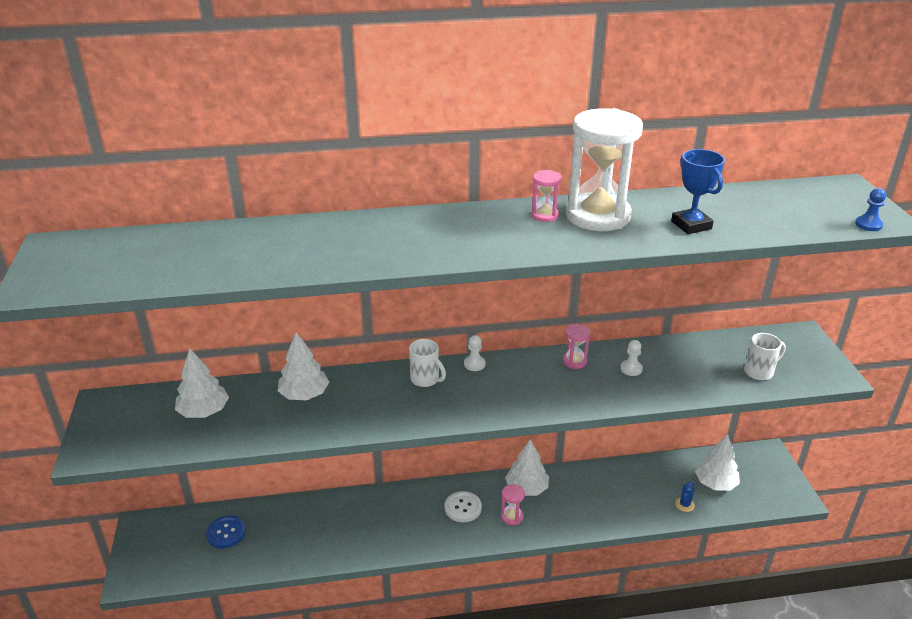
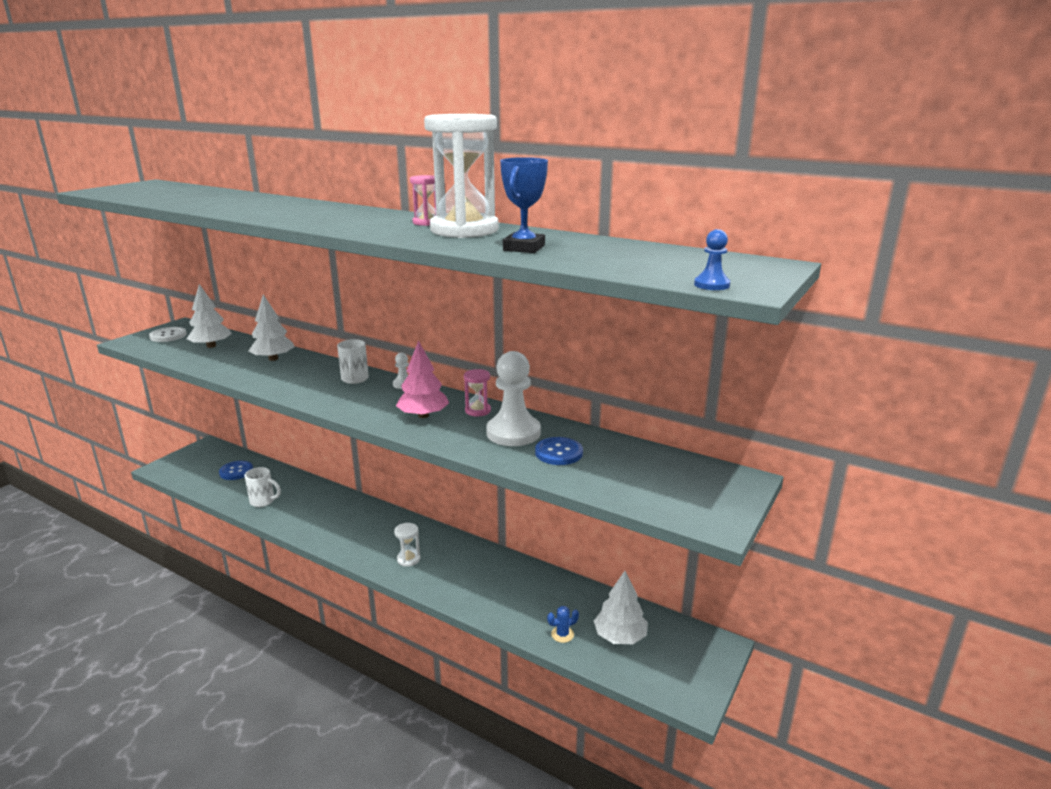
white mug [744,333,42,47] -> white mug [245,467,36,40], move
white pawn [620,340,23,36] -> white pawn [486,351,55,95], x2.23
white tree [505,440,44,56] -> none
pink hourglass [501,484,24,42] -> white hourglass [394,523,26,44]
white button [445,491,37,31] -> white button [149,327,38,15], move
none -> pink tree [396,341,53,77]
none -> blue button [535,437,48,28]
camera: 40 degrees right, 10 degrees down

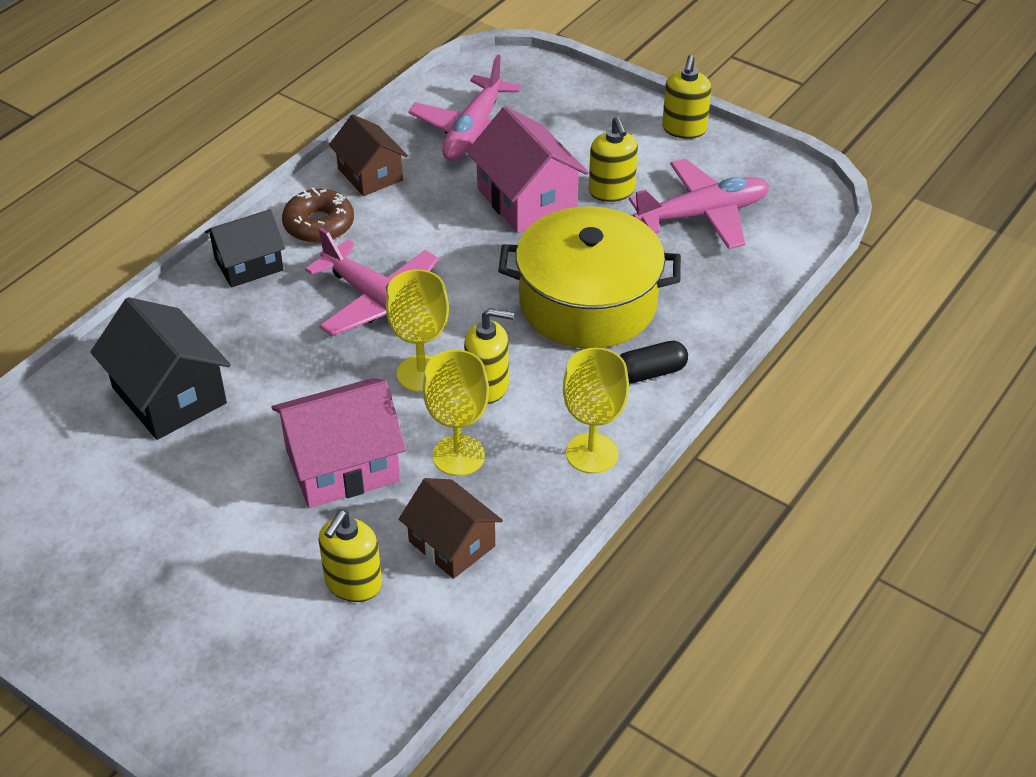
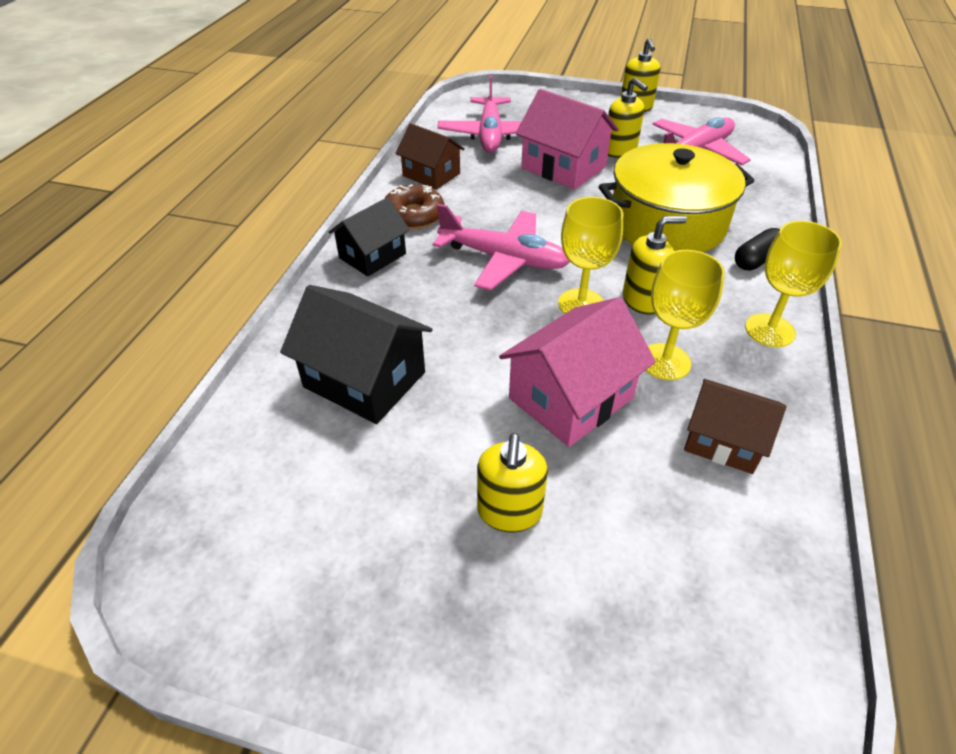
yellow soap dispenser [318,510,64,92] -> yellow soap dispenser [477,433,71,99], move
camera: 20 degrees left, 0 degrees up

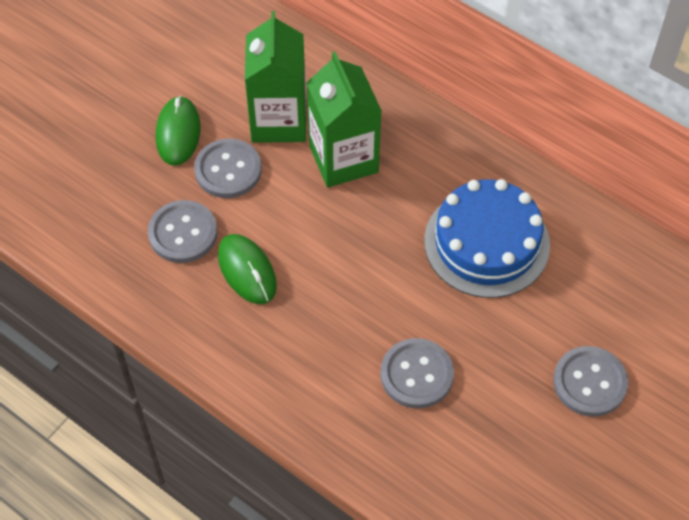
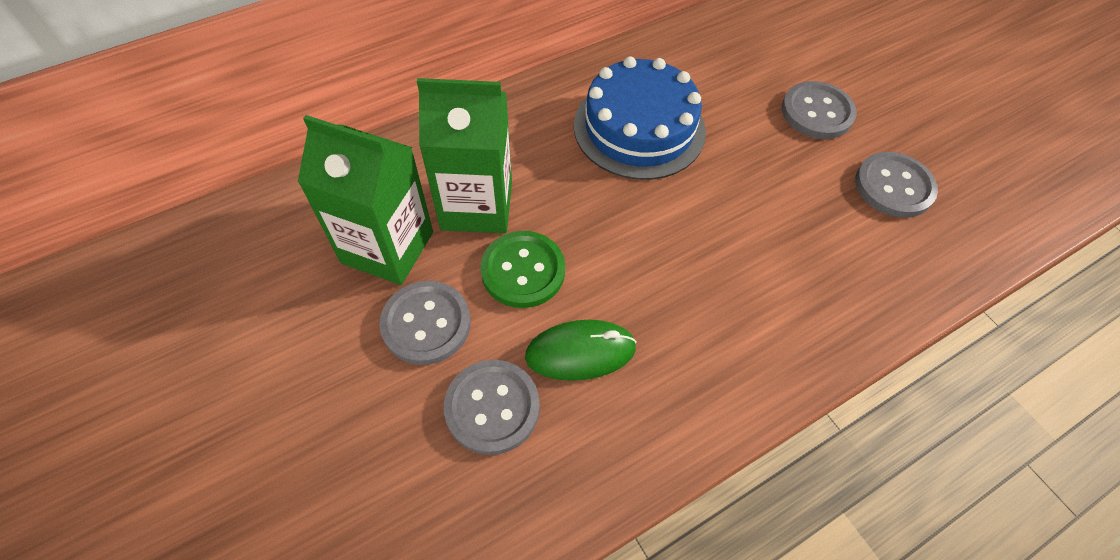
green mouse [155,96,46,70] -> none
grey button [380,338,74,70] -> grey button [855,152,83,66], move
none -> green button [480,231,85,77]
camera: 70 degrees left, 0 degrees up

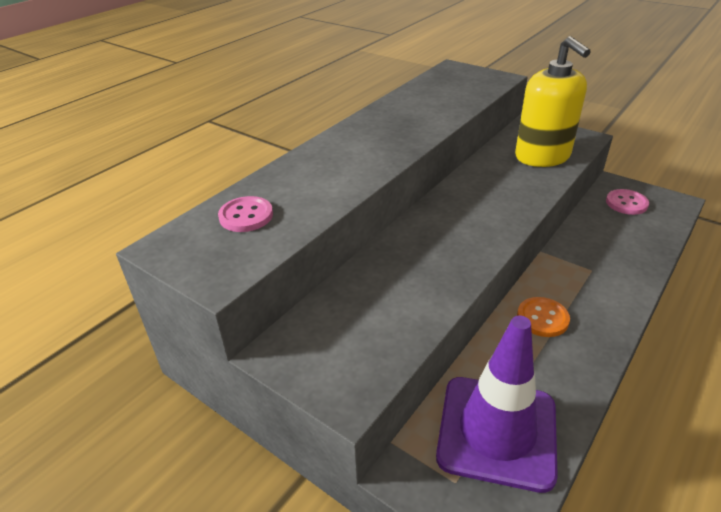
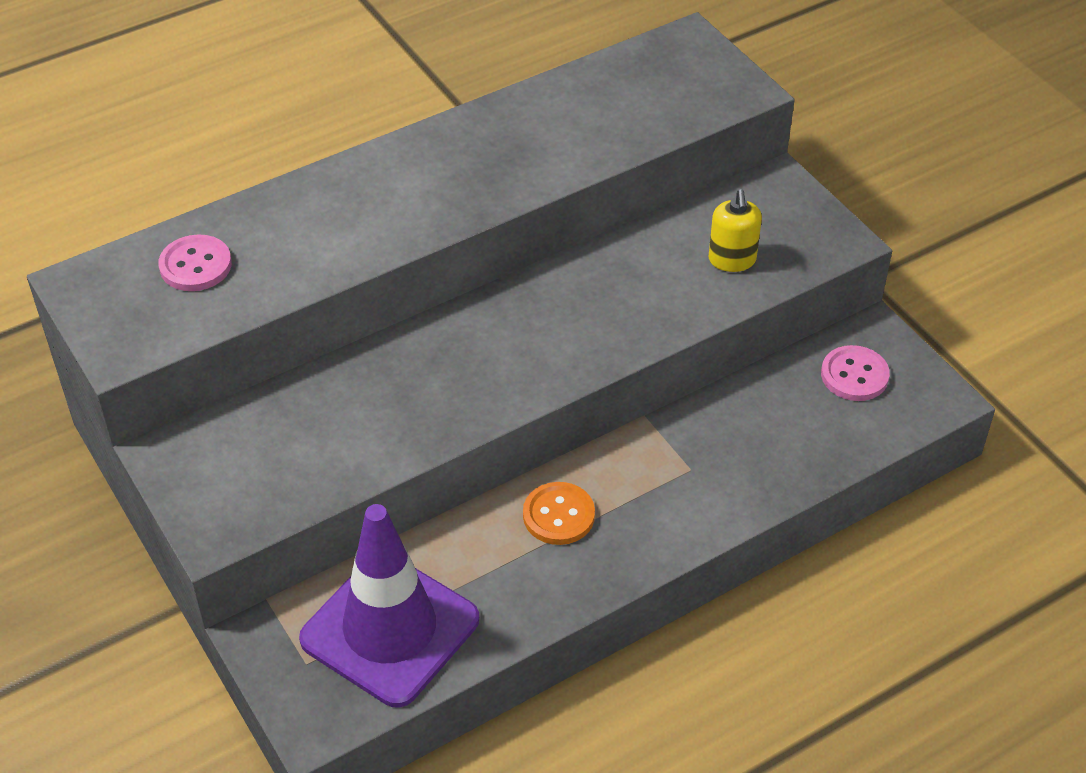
yellow soap dispenser [515,36,76,131] -> yellow soap dispenser [709,189,53,83], x0.49
camera: 20 degrees right, 10 degrees up

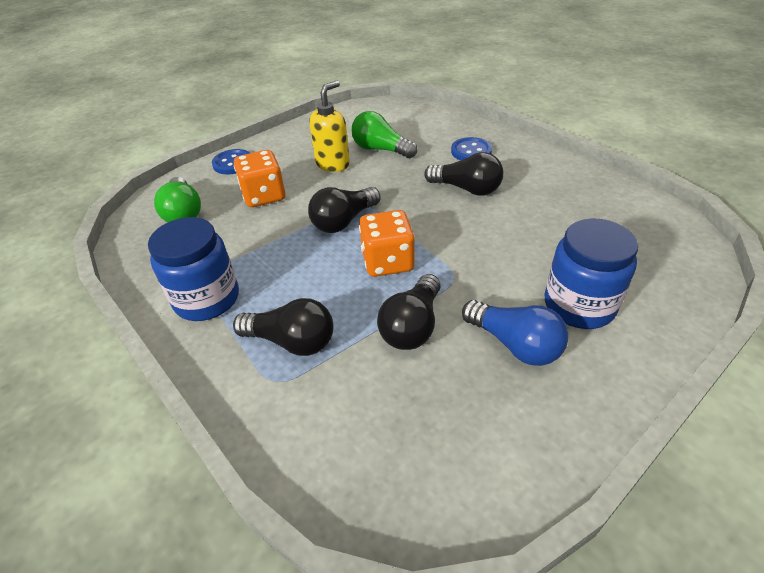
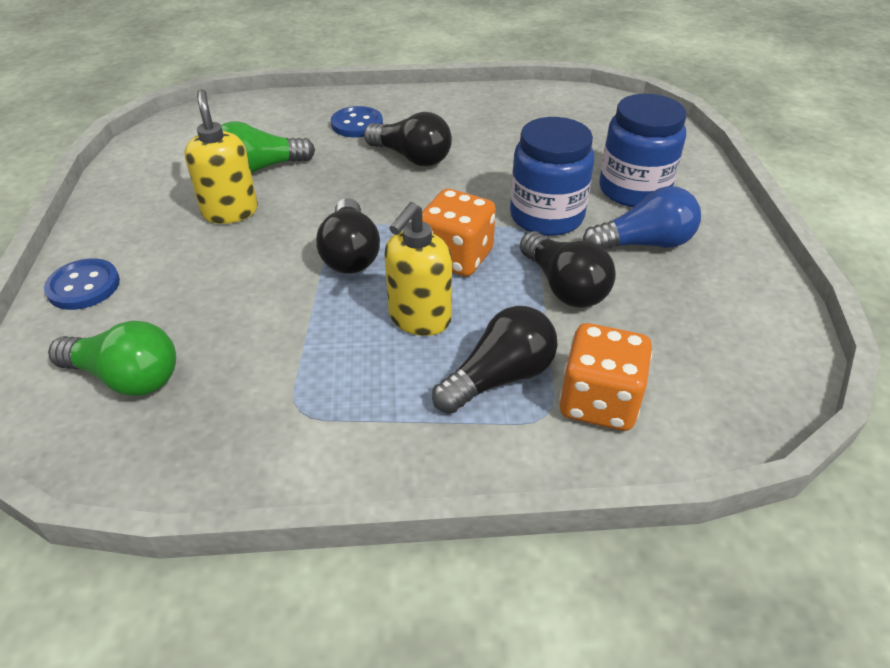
orange dice [234,150,51,57] -> orange dice [559,323,93,108], move
black light bulb [424,152,80,44] -> black light bulb [364,112,88,55], 60 degrees clockwise
blue jar [148,217,91,104] -> blue jar [510,117,85,119], move
none -> yellow soap dispenser [384,202,68,134]
camera: 55 degrees left, 0 degrees up

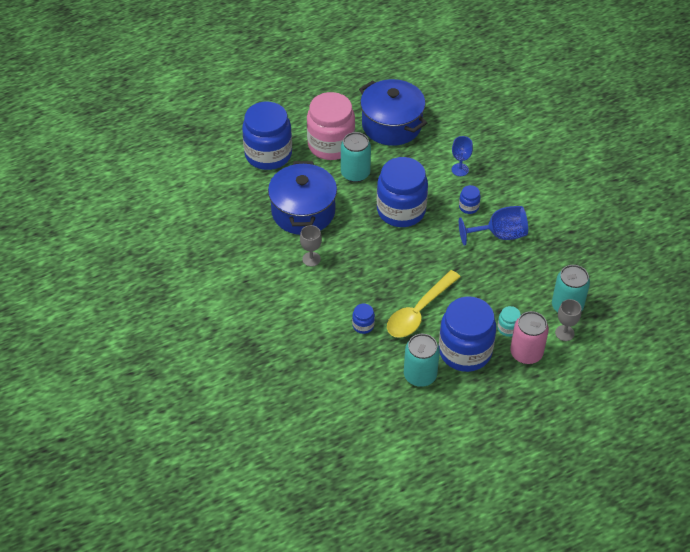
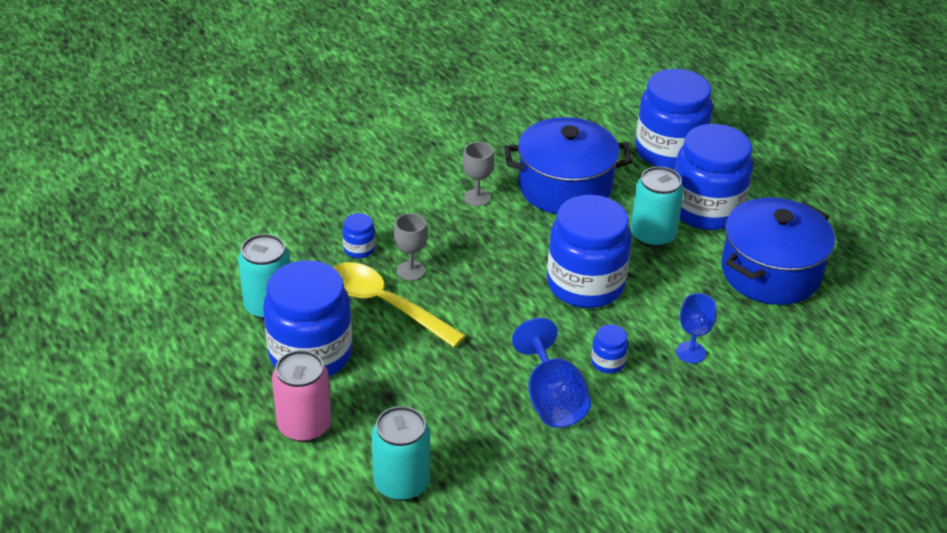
pink jar [307,92,48,68] -> blue jar [674,124,79,106]
grey goblet [555,299,27,42] -> grey goblet [394,213,34,68], move
turquoise jar [498,306,23,31] -> none
camera: 85 degrees right, 10 degrees down

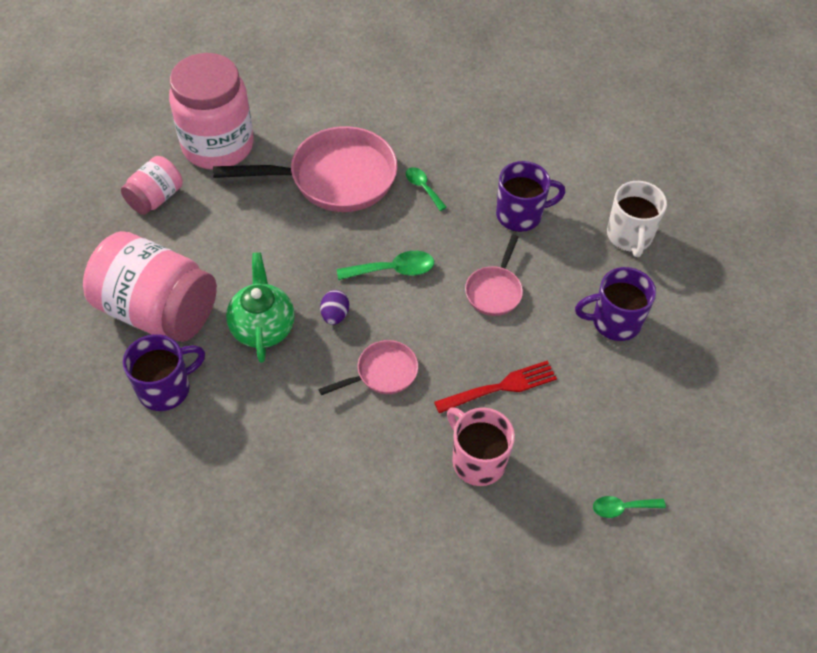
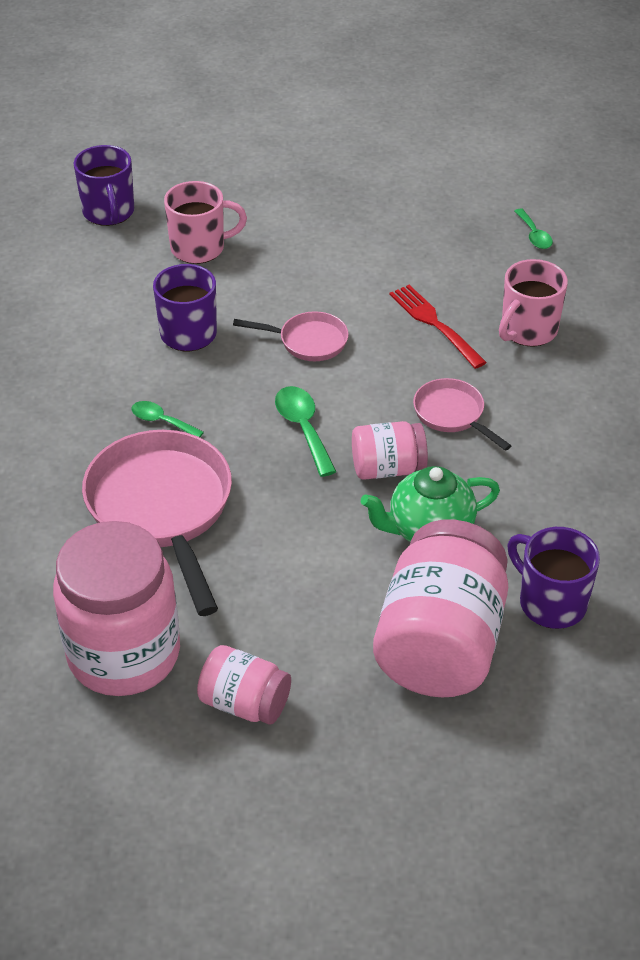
green spoon [406,167,41,44] -> green spoon [131,401,73,36], 75 degrees clockwise
white mug [607,181,60,76] -> pink mug [164,181,83,83]
purple mug [575,267,81,74] -> purple mug [74,145,60,81], move
purple egg [320,290,29,35] -> pink jar [352,421,76,59]
camera: 100 degrees left, 10 degrees down

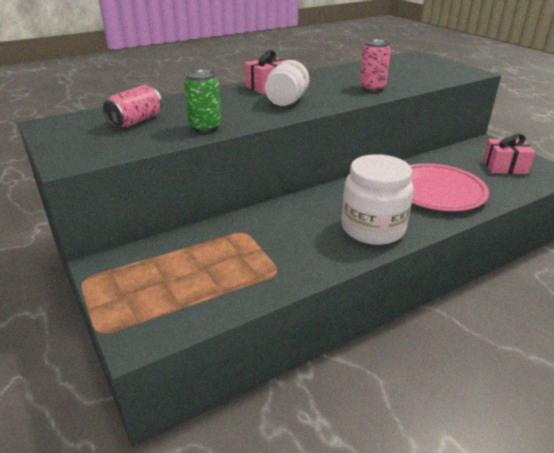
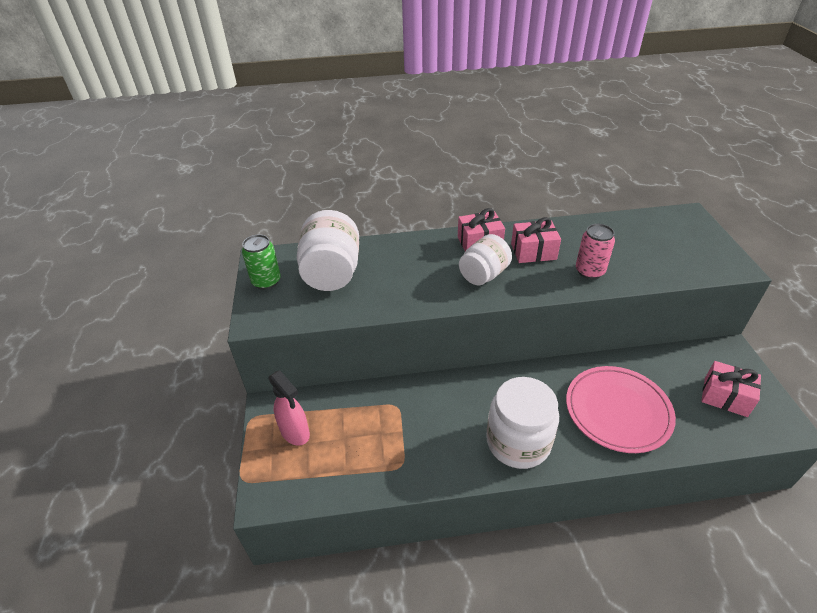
green can [184,69,37,64] -> green can [242,235,39,55], move
pink can [103,85,59,43] -> white jar [297,210,62,81]
none -> pink gift [511,217,50,46]
none -> pink spray bottle [268,370,42,75]
camera: 25 degrees right, 10 degrees up

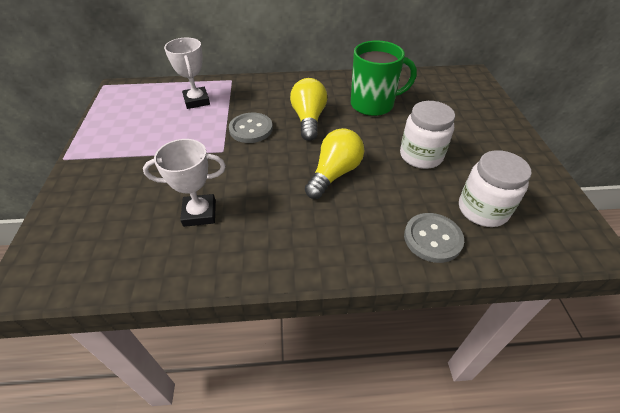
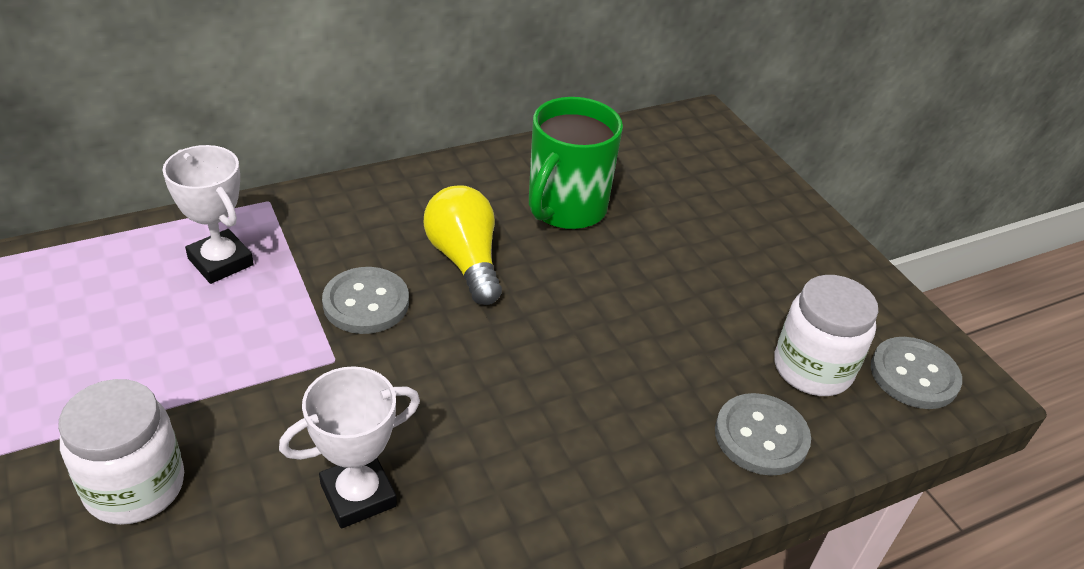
green mug [351,41,66,75] -> green mug [529,97,94,132], 150 degrees clockwise
white jar [400,101,55,68] -> white jar [58,379,126,146], move
yellow light bulb [305,128,59,71] -> none
none -> grey button [871,337,91,72]
camera: 25 degrees left, 5 degrees down

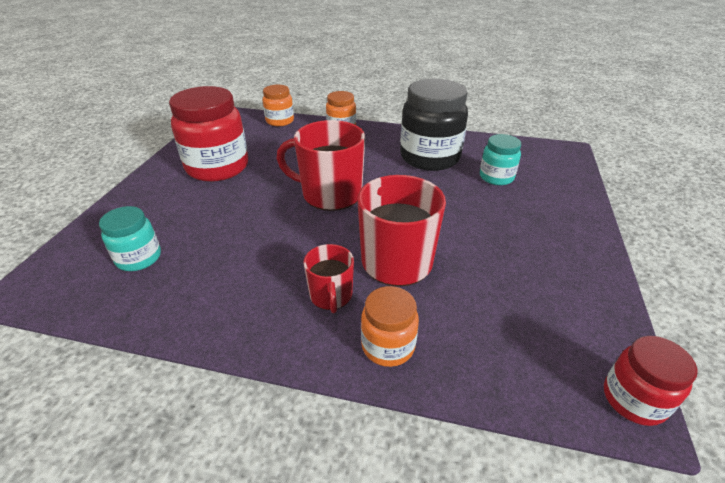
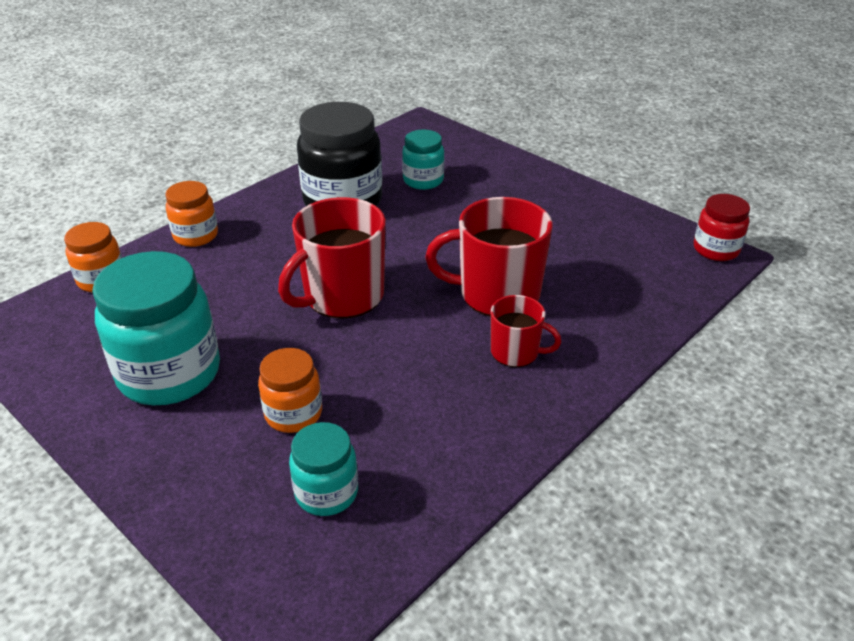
red jar [169,86,79,96] -> turquoise jar [92,251,128,154]
orange jar [361,286,58,81] -> orange jar [258,348,64,85], move
camera: 60 degrees left, 0 degrees up

